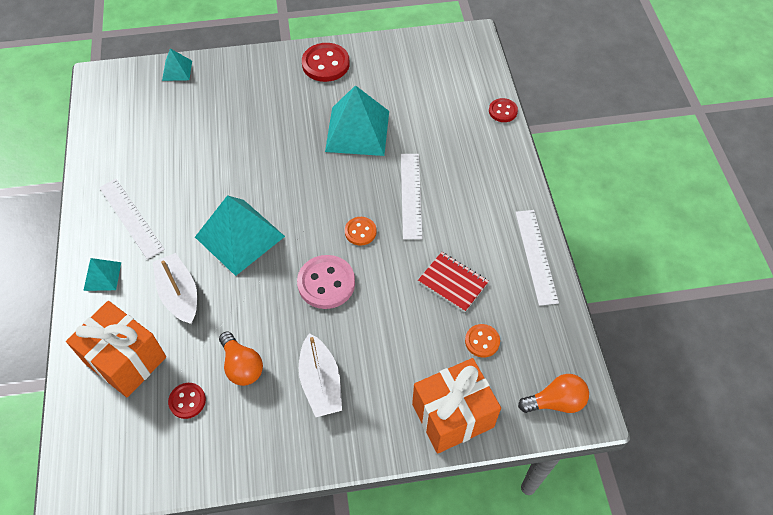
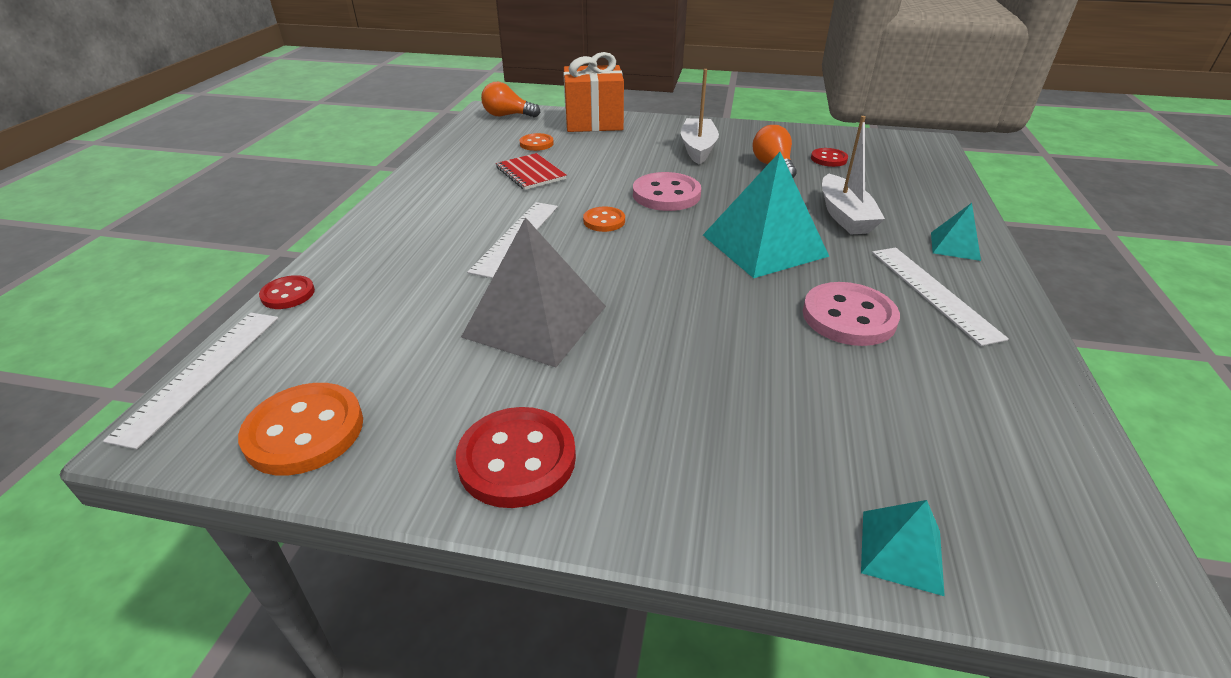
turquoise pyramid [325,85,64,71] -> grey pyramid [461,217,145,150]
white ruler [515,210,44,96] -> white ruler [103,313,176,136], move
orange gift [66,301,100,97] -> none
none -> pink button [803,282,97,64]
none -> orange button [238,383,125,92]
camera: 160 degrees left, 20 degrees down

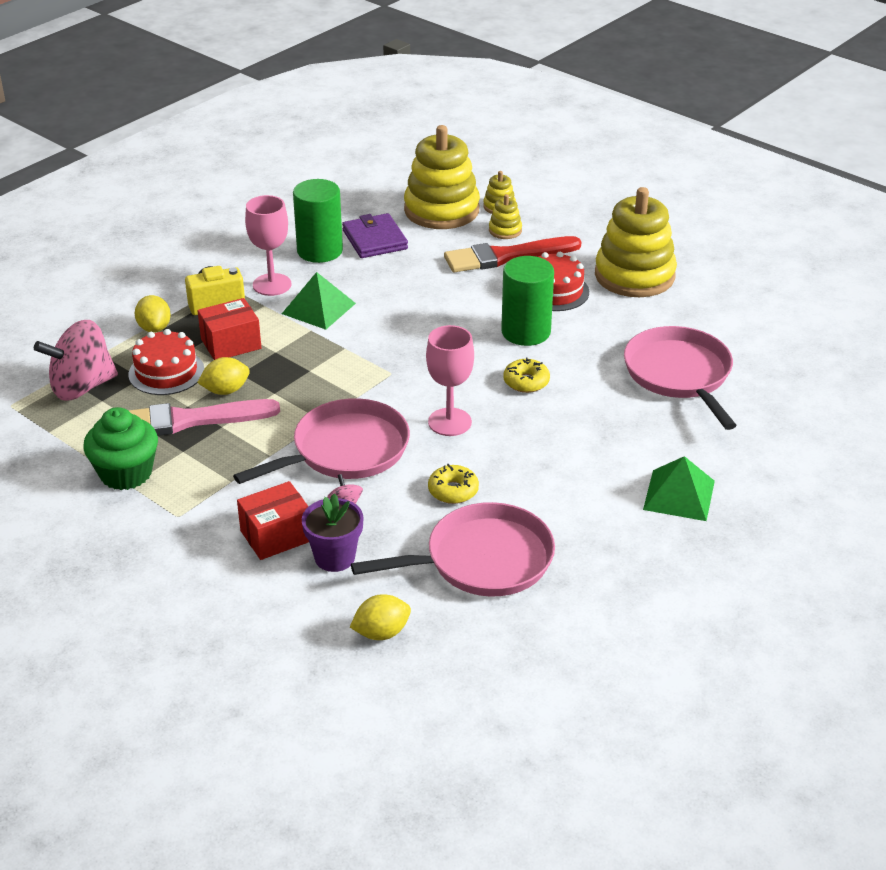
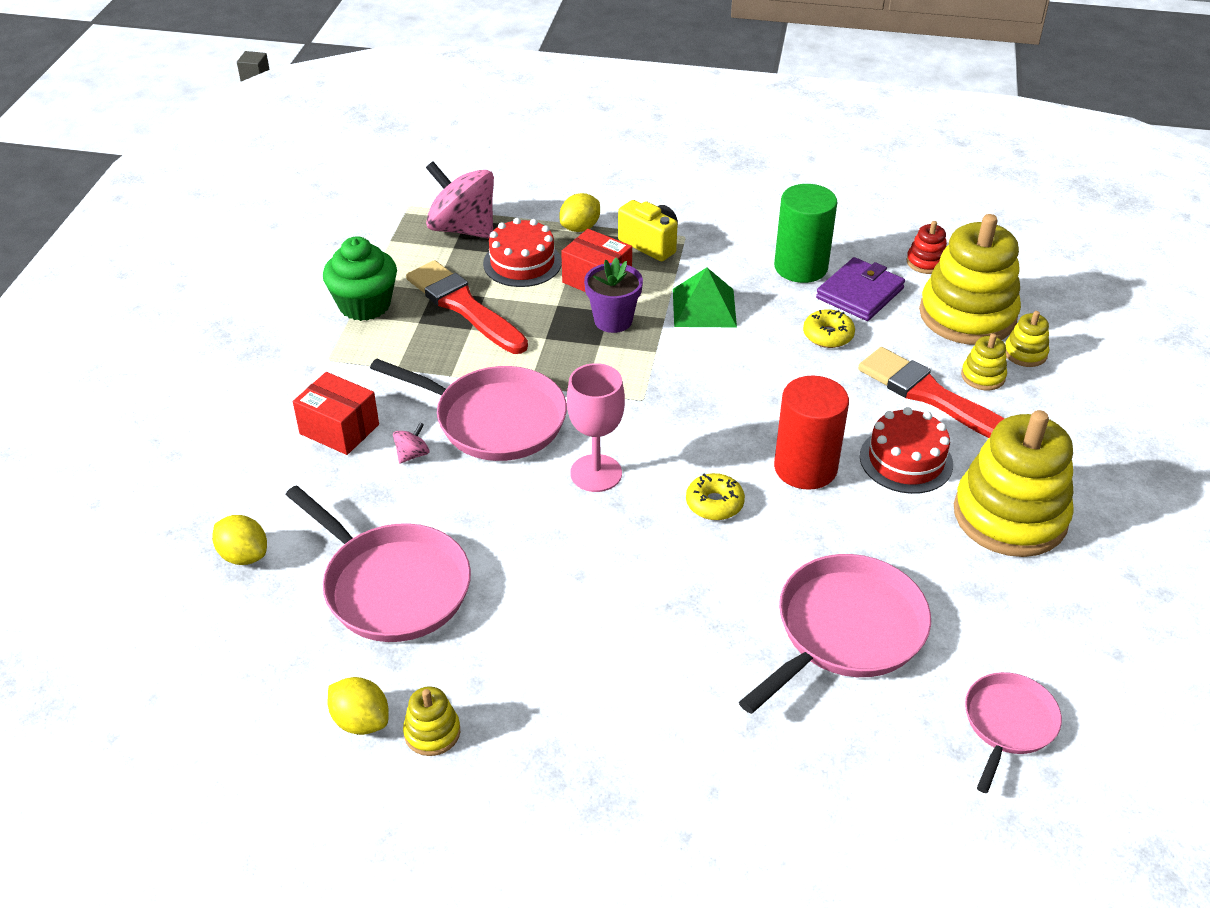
pink goblet [245,195,46,101] -> none
green cylinder [501,256,53,90] -> red cylinder [774,375,75,115]
yellow lemon [197,357,53,38] -> yellow lemon [328,677,61,58], move
pink brush [128,399,152,37] -> red brush [406,260,122,94]
green pyramid [643,456,72,65] -> none
yellow donut [428,464,51,40] -> yellow donut [803,309,52,39], move
purple flower pot [302,493,62,79] -> purple flower pot [584,257,59,76], move
none -> red stacking toy [906,221,41,53]
none -> pink pan [965,672,97,121]
none -> yellow stacking toy [403,686,57,70]
camera: 60 degrees right, 5 degrees up

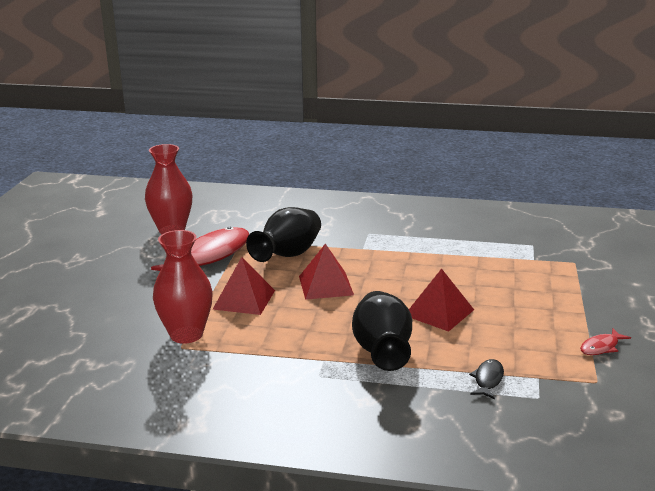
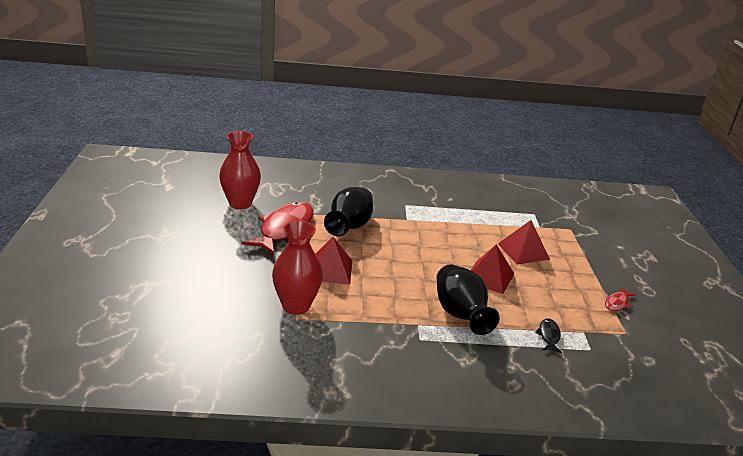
red pyramid [299,244,55,56] -> red pyramid [498,220,52,45], move
camera: 15 degrees left, 5 degrees up

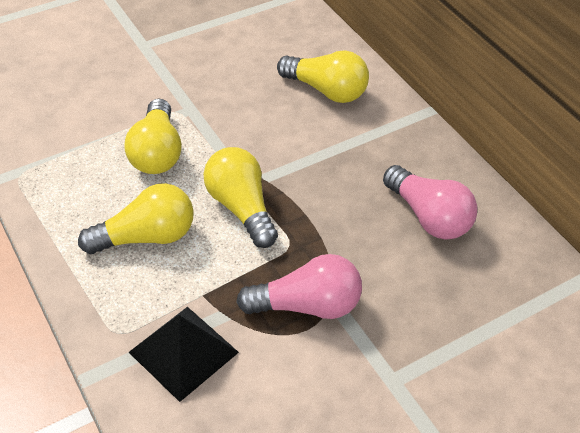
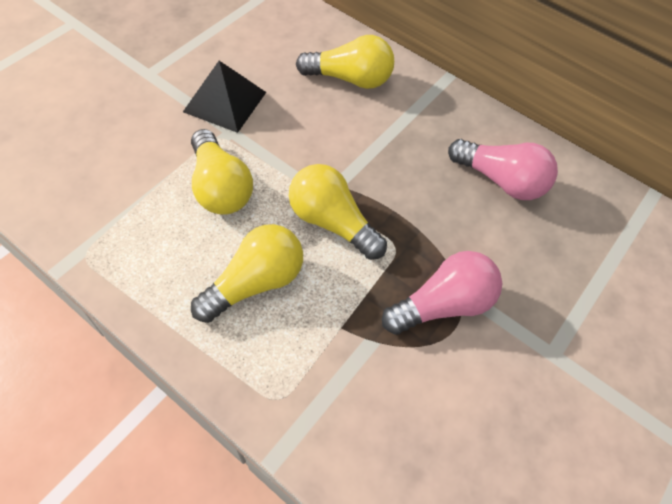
black pyramid [129,307,110,95] -> black pyramid [183,61,83,72], move
camera: 25 degrees left, 10 degrees up

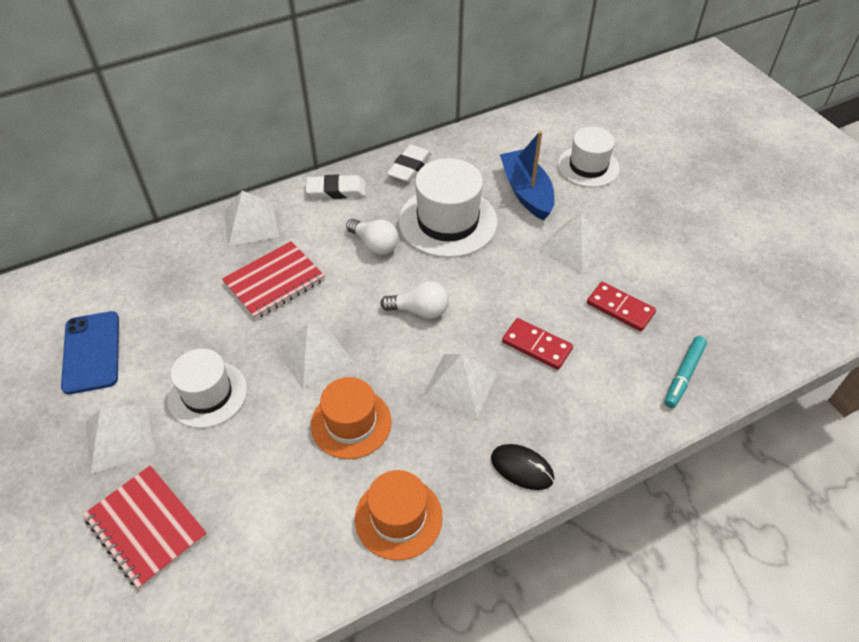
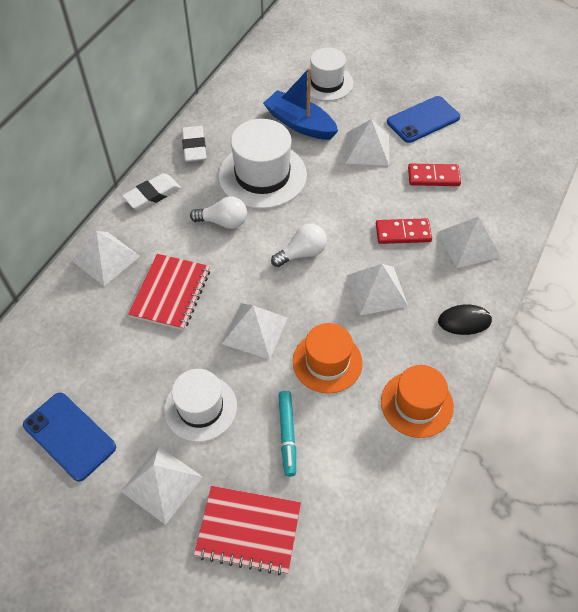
turquoise marker [665,336,42,72] -> turquoise marker [279,391,17,86], move
none -> blue phone [387,96,73,47]
none -> white pyramid [438,216,63,52]
camera: 35 degrees left, 5 degrees up

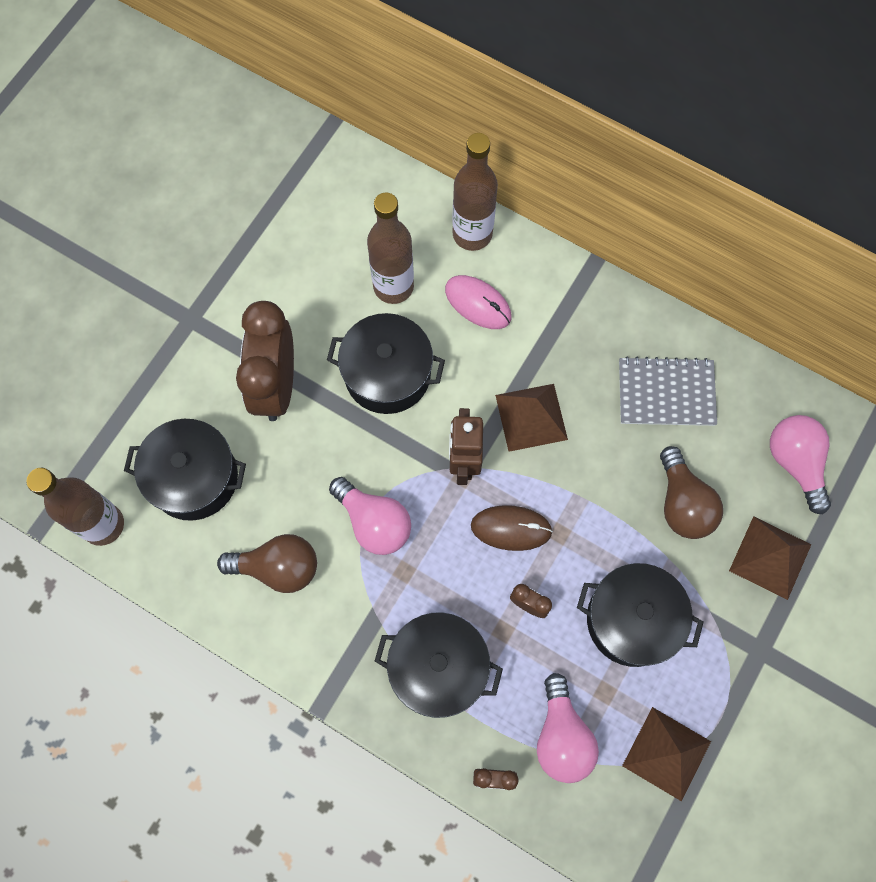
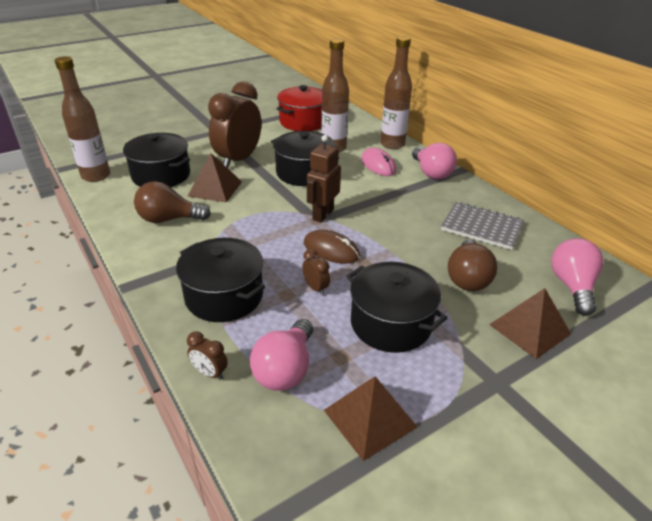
brown pyramid [495,384,73,68] -> brown pyramid [188,153,54,50], move
pink light bulb [329,477,82,78] -> pink light bulb [412,143,45,37], move
brown light bulb [217,534,100,59] -> brown light bulb [134,181,77,42], 150 degrees clockwise
none -> red pot [276,85,46,46]
camera: 25 degrees right, 35 degrees down

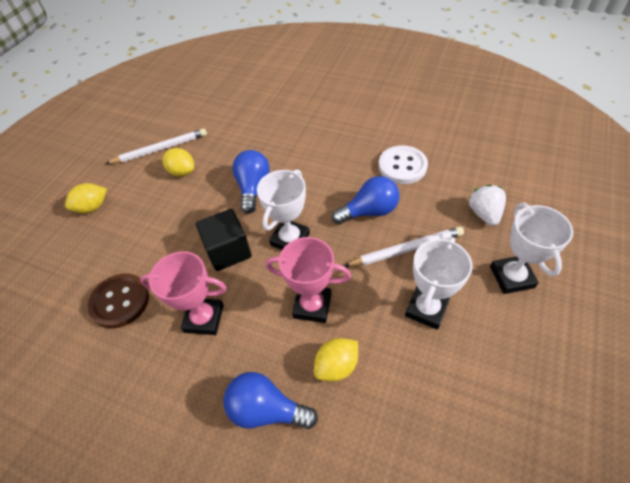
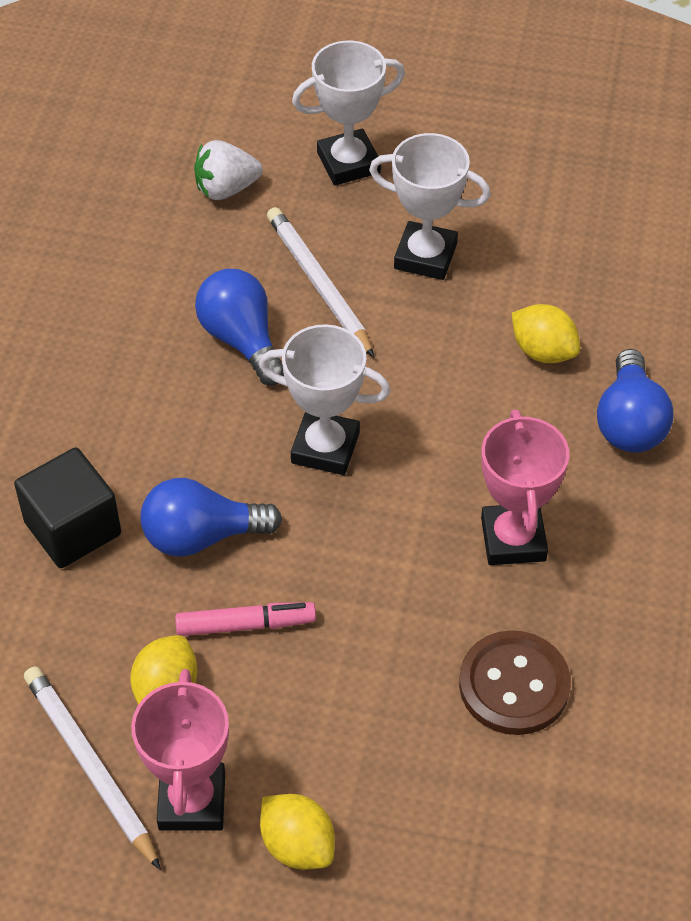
white button [379,145,49,39] -> none
black cube [196,209,56,62] -> black cube [14,447,107,121], move
pink trophy [266,237,85,86] -> pink trophy [131,669,98,162], move
none -> pink marker [175,602,141,34]
camera: 105 degrees left, 0 degrees up

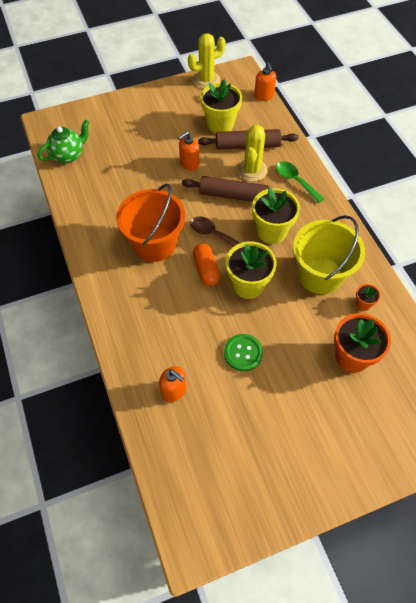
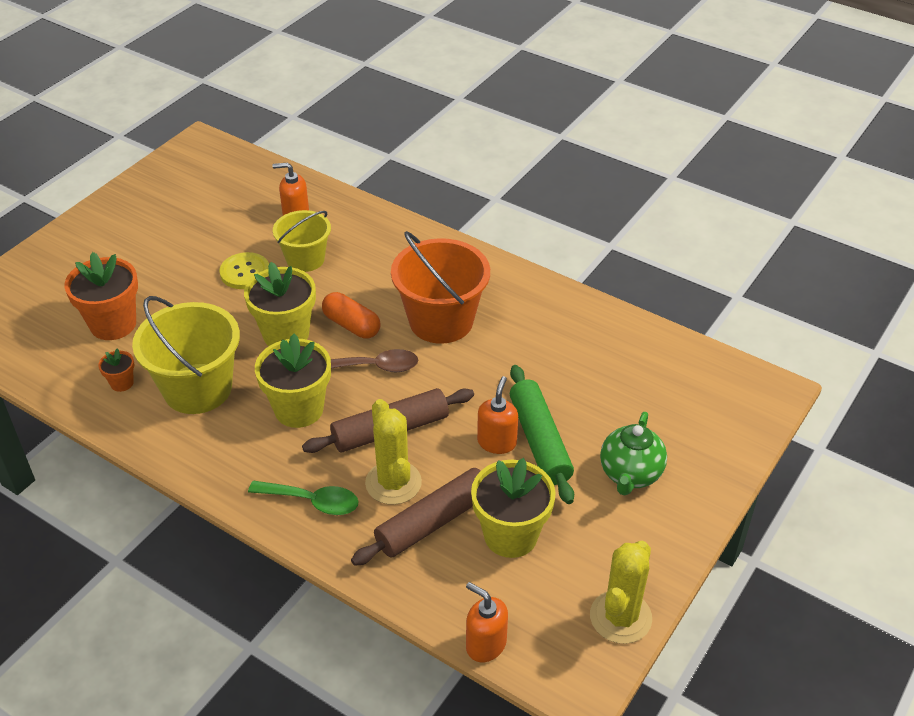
green teapot [37,120,53,43] -> green teapot [600,412,67,83], move
green button [224,334,39,37] -> yellow button [220,252,49,37]
none -> yellow bucket [273,210,58,62]
none -> green rolling pin [510,365,64,139]
camera: 145 degrees right, 15 degrees down

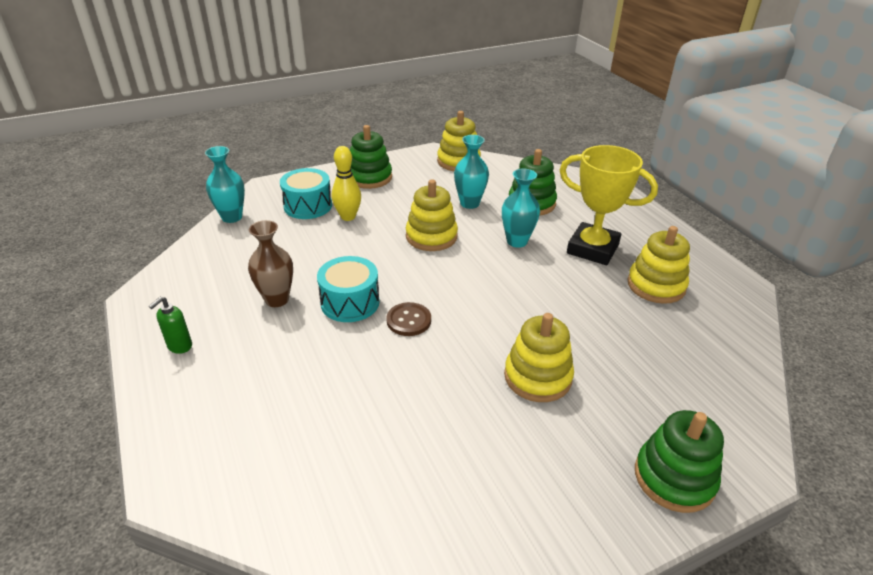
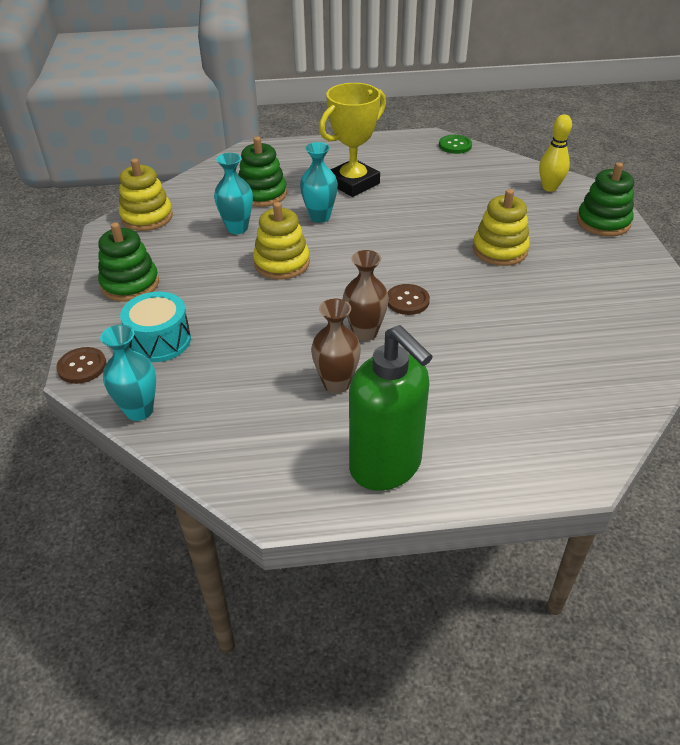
yellow bowling pin [332,146,29,75] -> yellow bowling pin [539,114,33,78], move
yellow stacking toy [627,226,63,78] -> none
turquoise drum [317,256,63,66] -> brown vase [343,250,46,91]
green soap dispenser [149,297,43,57] -> green soap dispenser [349,325,84,166], x2.46
none -> green button [439,135,33,19]
none -> brown button [56,347,51,37]
camera: 70 degrees left, 5 degrees up

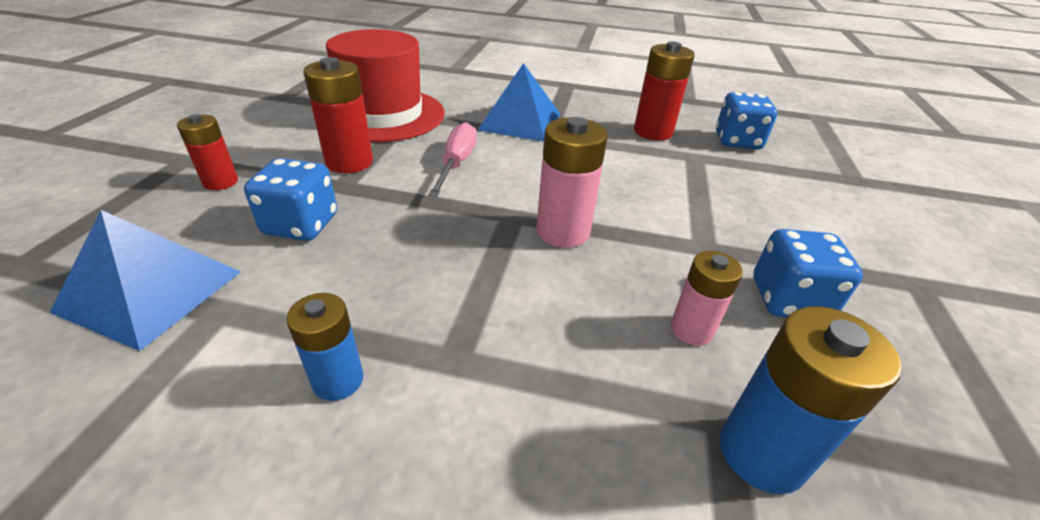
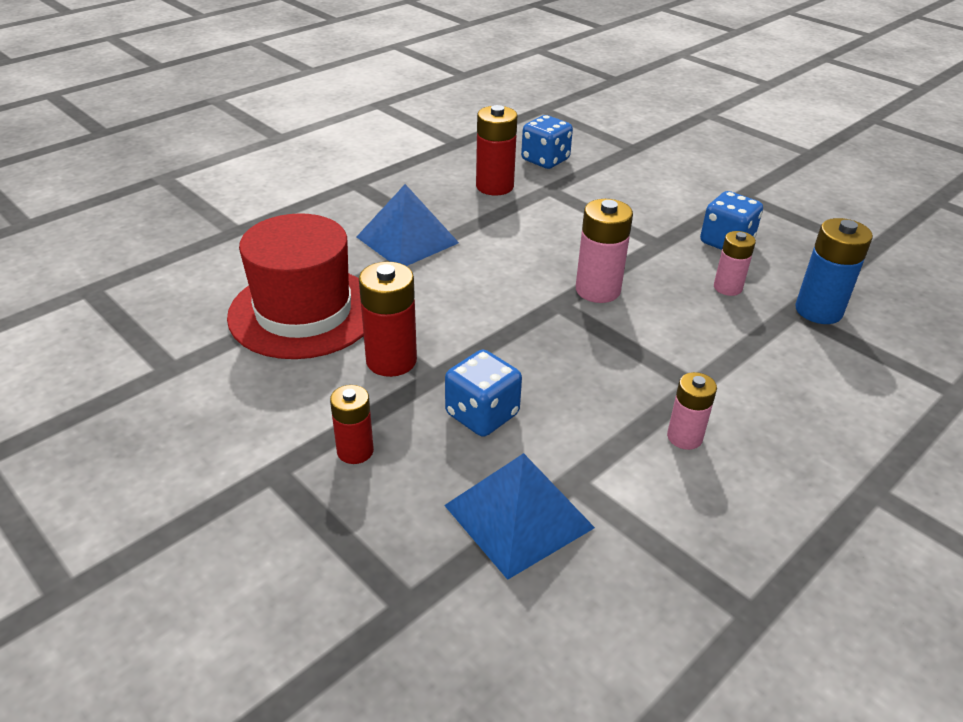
pink screwdriver [428,122,49,75] -> none
blue battery [286,293,77,108] -> pink battery [667,372,50,78]
camera: 55 degrees left, 0 degrees up

